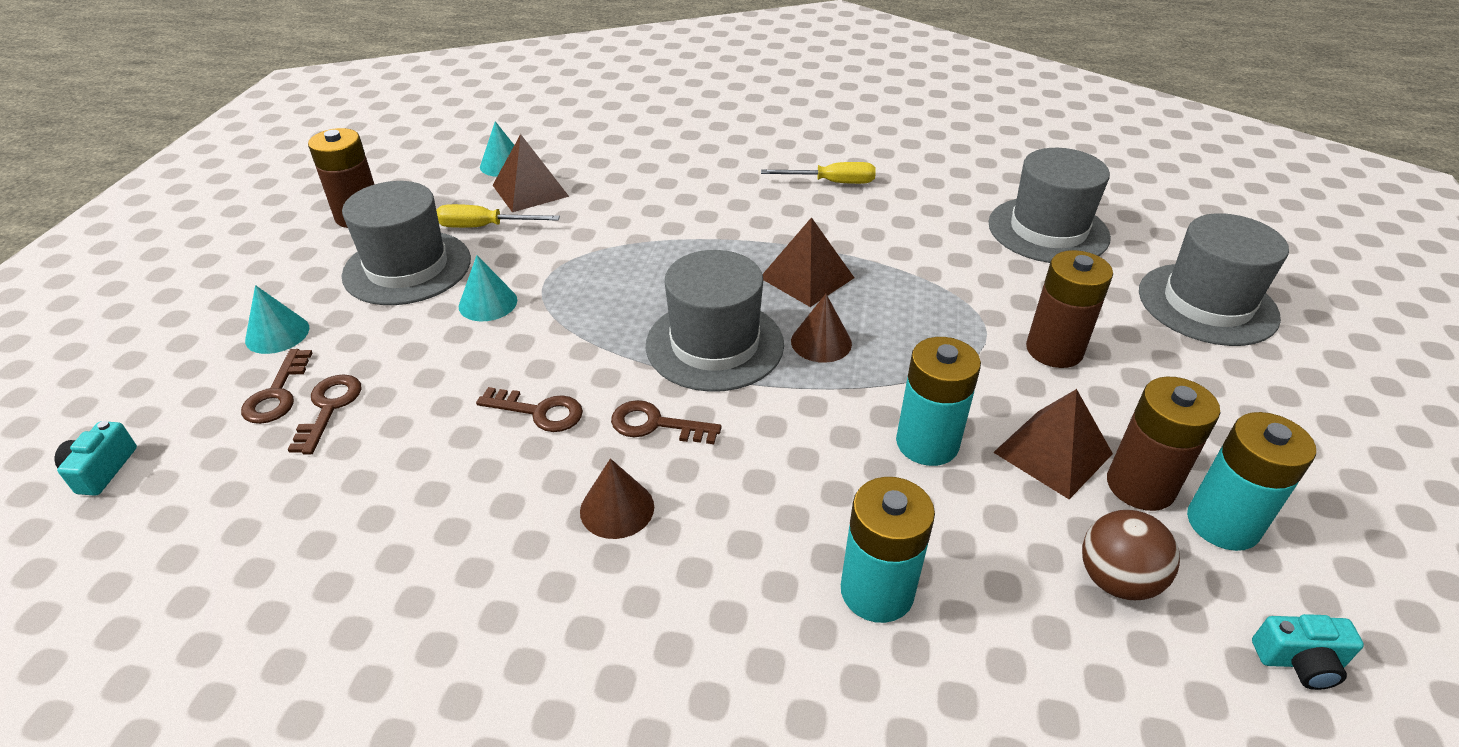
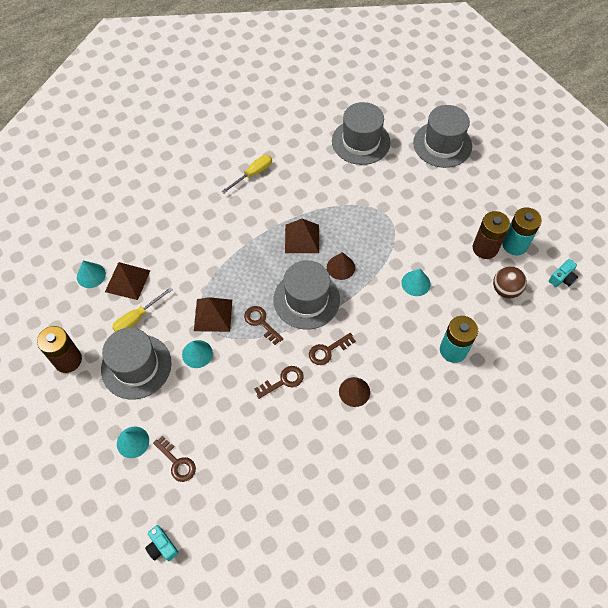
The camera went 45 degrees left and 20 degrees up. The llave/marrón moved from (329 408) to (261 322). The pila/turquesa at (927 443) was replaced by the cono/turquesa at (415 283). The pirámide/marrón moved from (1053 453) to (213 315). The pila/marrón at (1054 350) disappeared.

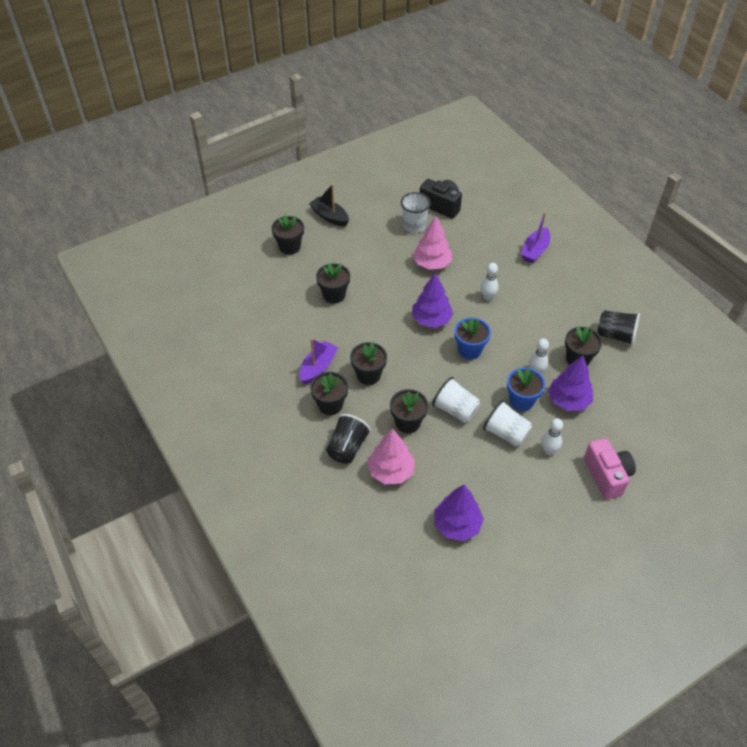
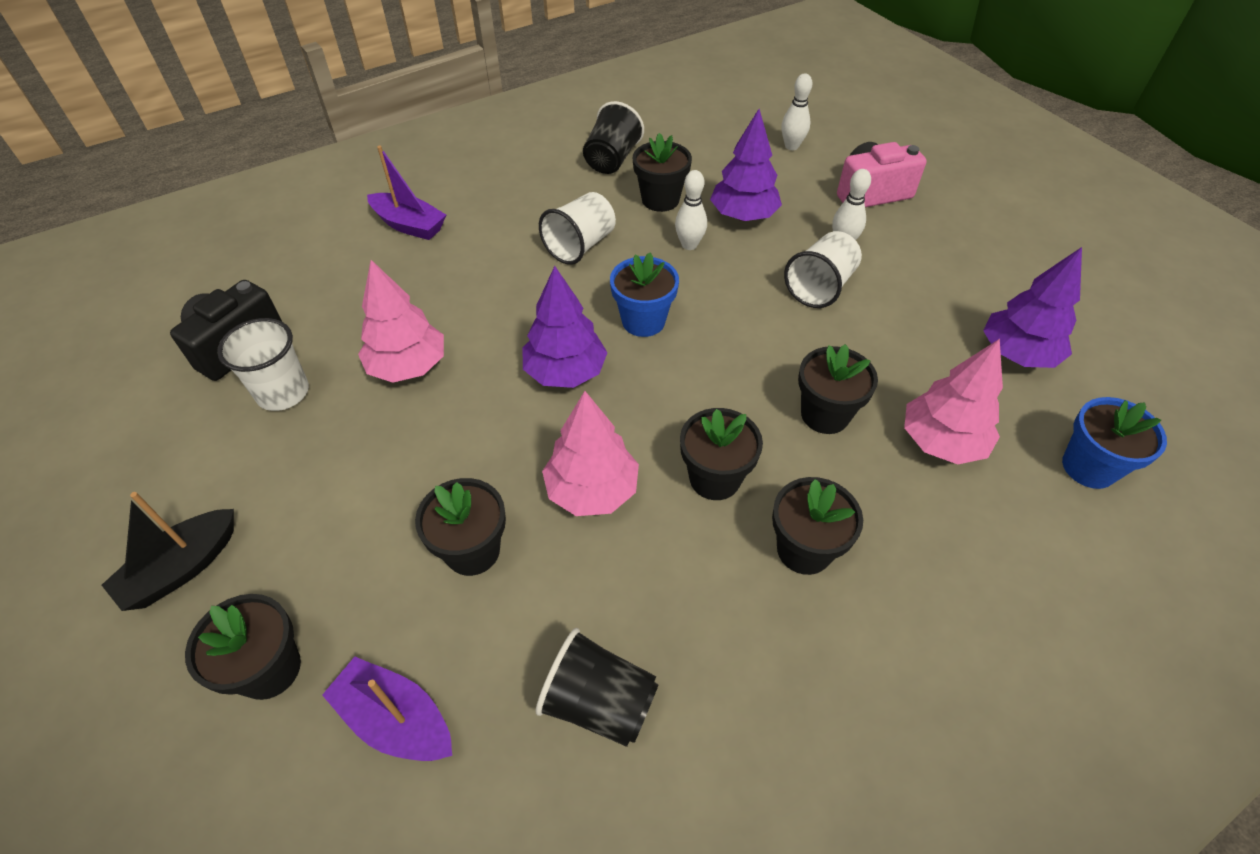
The camera went 90 degrees left and 0 degrees up. The barco/morado moved from (318 367) to (396 719). The vaso/negro moved from (347 447) to (599 702). The vaso/blanco moved from (455 410) to (580 246). The bolo/blanco moved from (487 297) to (791 146). The maceta/azul moved from (521 401) to (1088 467). The árbol/rosa at (592 490) appeared.

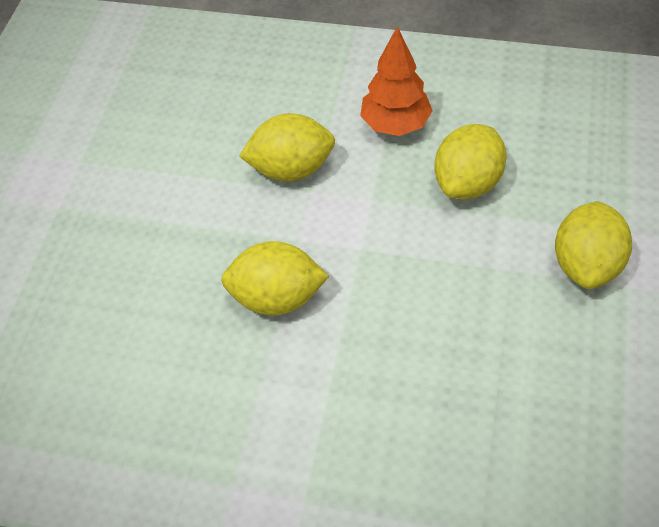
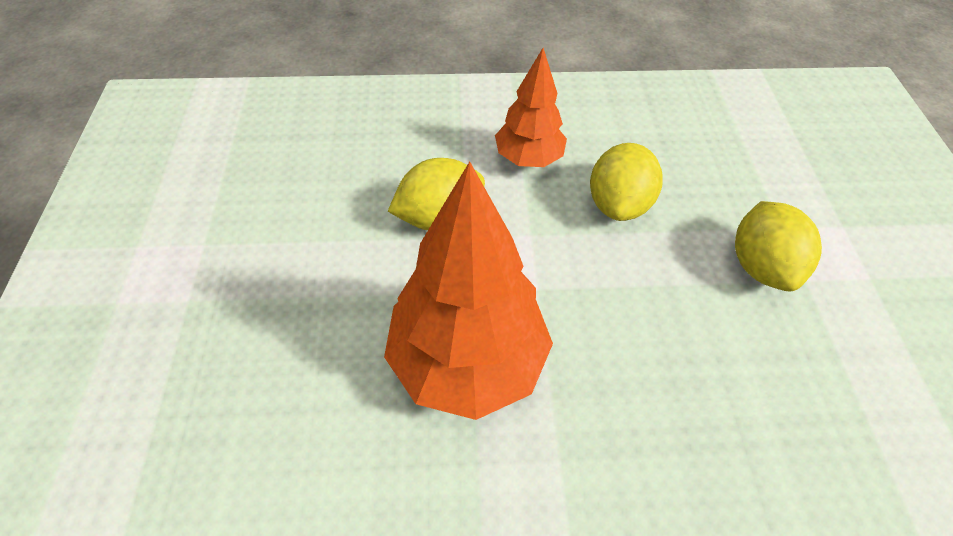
The camera went 20 degrees left and 0 degrees up. The limón/amarillo at (277 297) was replaced by the árbol/naranja at (467 360).

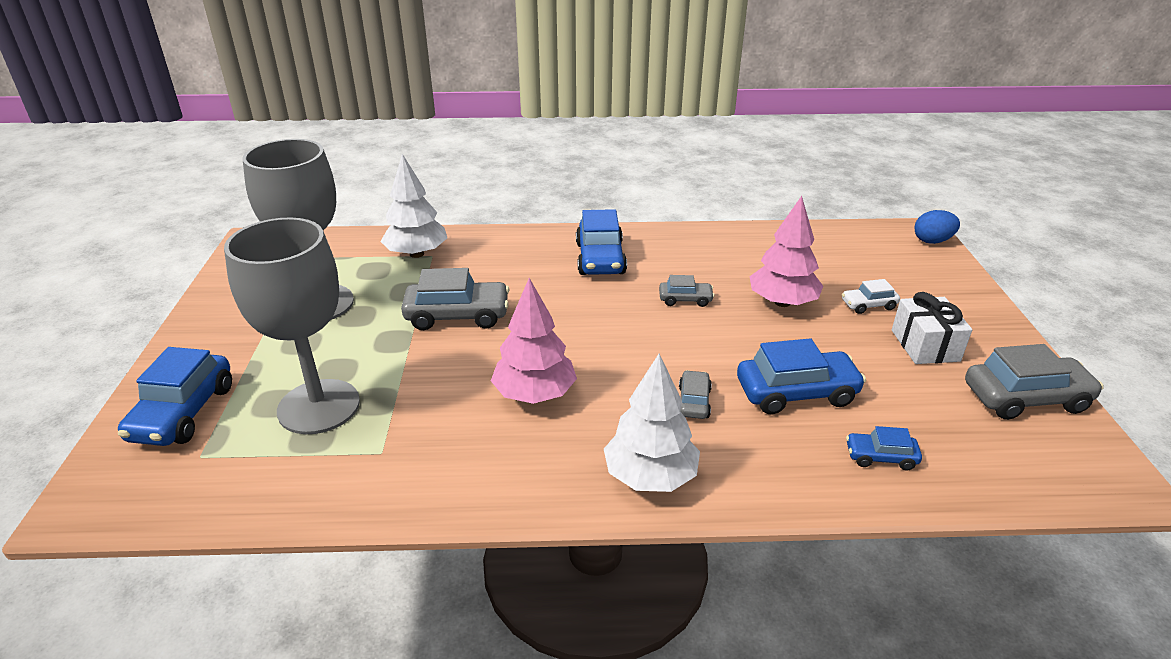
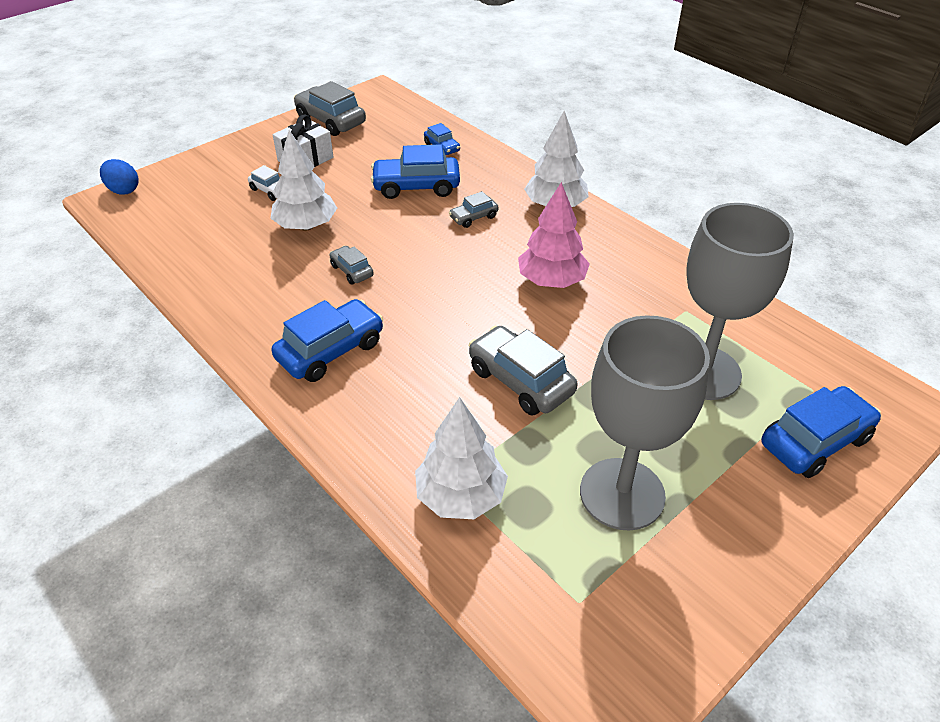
The camera went 130 degrees left and 10 degrees up. The coche/azul at (796 393) turned 45 degrees counterclockwise. The árbol/rosa at (782 302) became the árbol/blanco at (306 226).

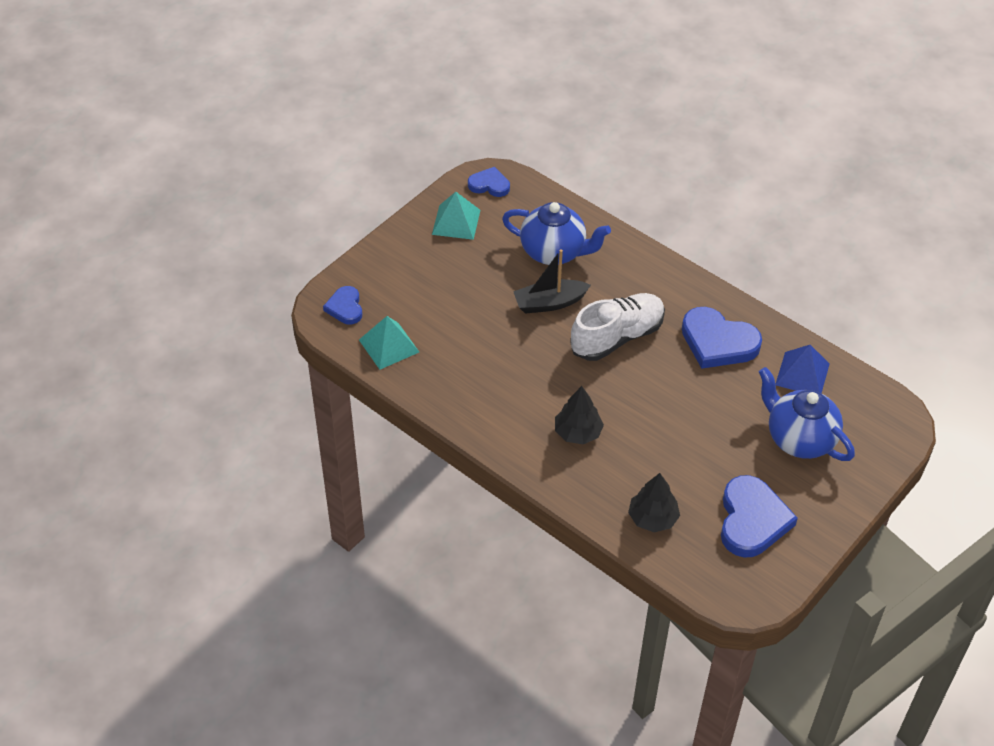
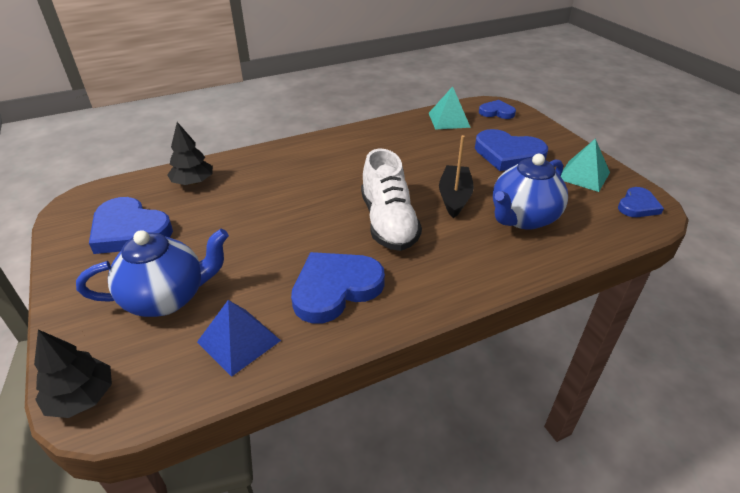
The camera went 115 degrees right and 10 degrees down. The árbol/negro moved from (578 432) to (82 397). The corazón/azul at (508 154) appeared.

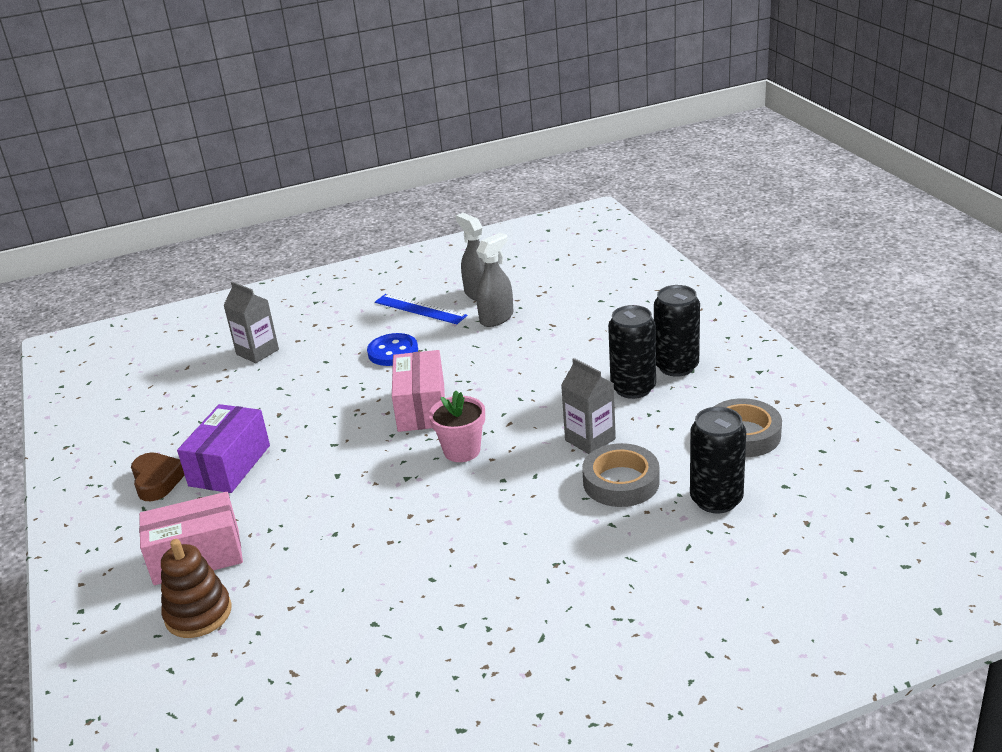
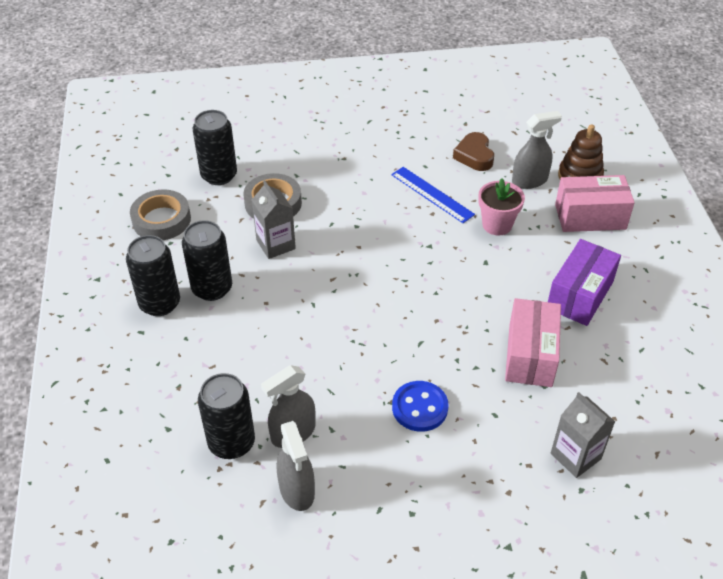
The camera went 170 degrees left and 15 degrees up. The corazón/marrón moved from (157 481) to (474 156). The regla/azul moved from (420 309) to (432 194). The caja/rosa moved from (421 408) to (530 355). The maceta/rosa moved from (462 451) to (497 225). The lata/negro at (231 442) appeared. The pulverizador/gris at (529 180) appeared.

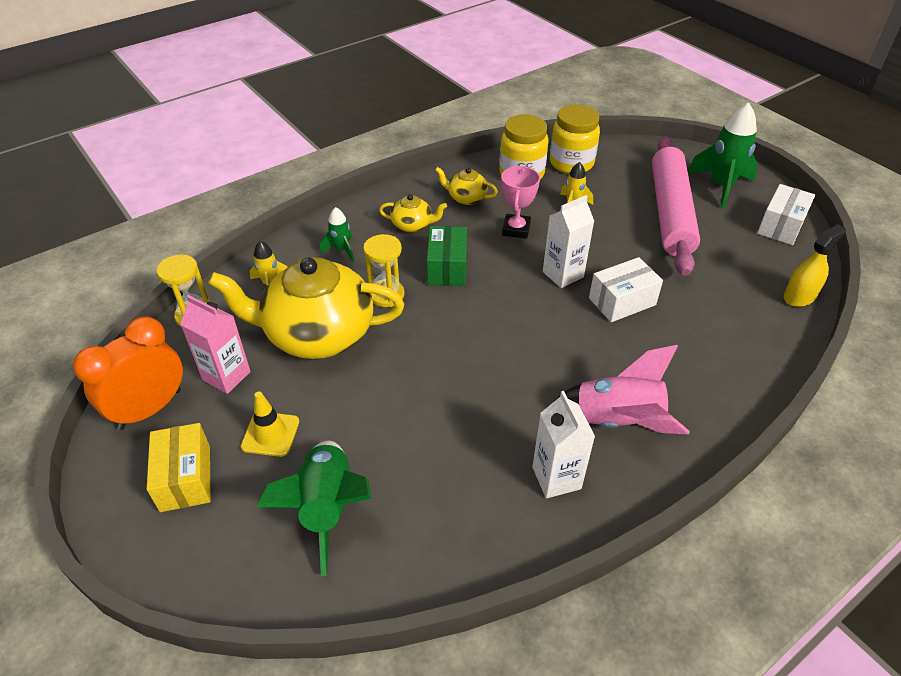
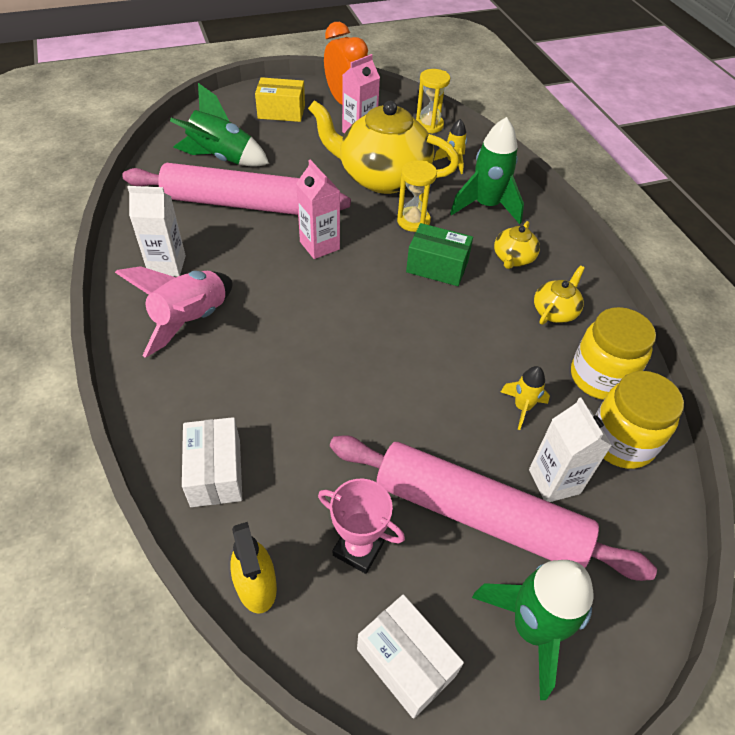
The camera went 105 degrees right and 5 degrees up. The tetera/amarillo at (317 334) turned 90 degrees counterclockwise. The cono de tráfico/amarillo at (270 434) disappeared. The cohete/verde at (341 250) changed to 1.90 times the size. The trofeo/rosa moved from (516 229) to (358 548). The cartón de leche/blanco moved from (563 274) to (554 481). The caja/blanco moved from (622 301) to (215 472). The rodillo/rosa at (238 203) appeared. The cartón de leche/rosa at (319 245) appeared.

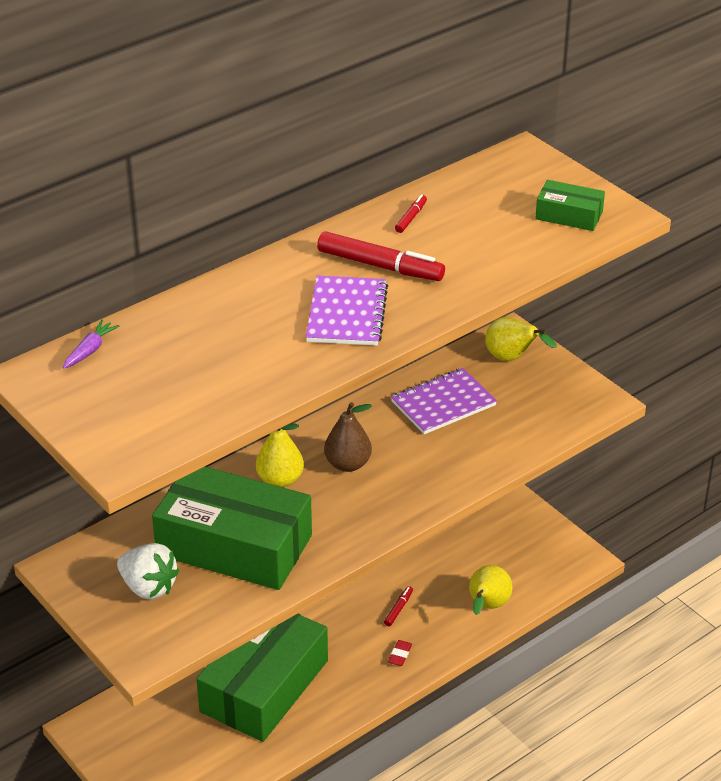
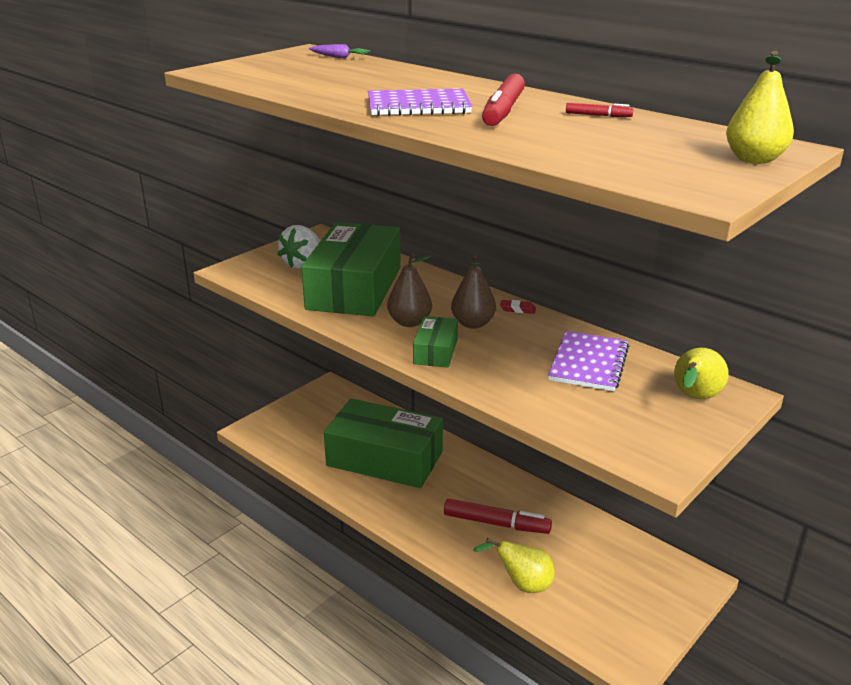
The camera went 80 degrees right and 10 degrees down. The pera/amarillo moved from (280 480) to (754 160). The rotulador/rojo at (398 609) changed to 2.10 times the size. The goma de borrar/rojo moved from (400 655) to (517 309). The cuaderno/morado at (443 403) turned 60 degrees clockwise. The caja/verde moved from (569 215) to (435 351). The pera/marrón at (409 322) appeared.

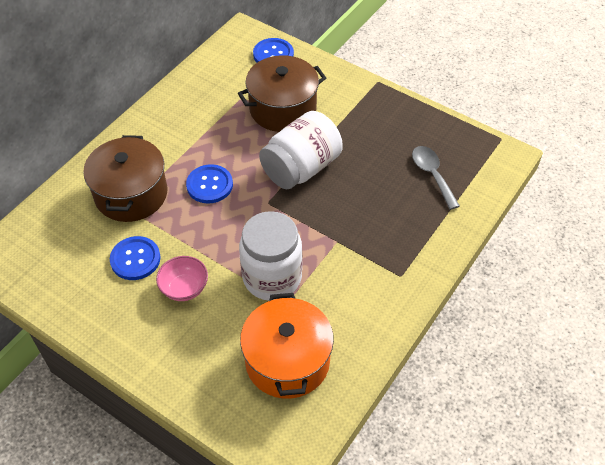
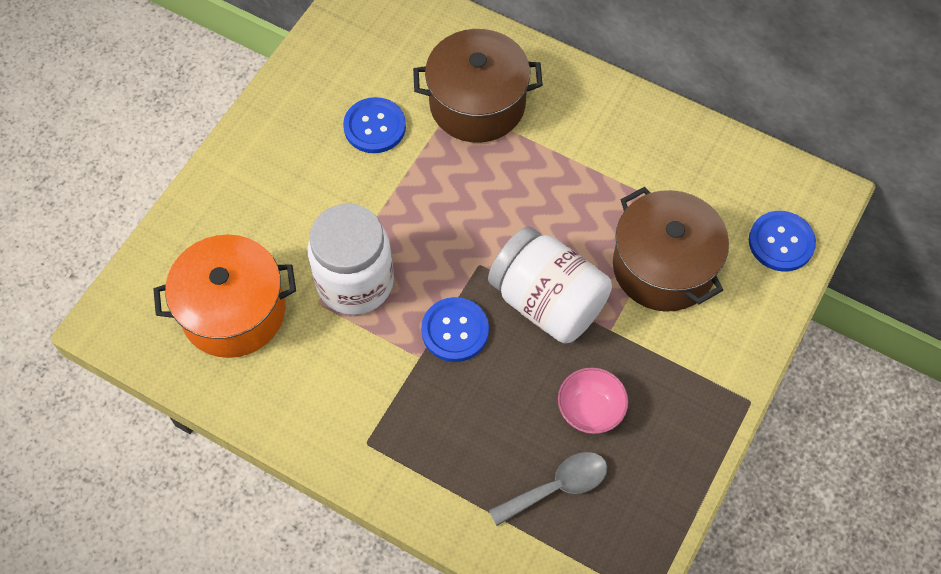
The camera went 85 degrees right and 10 degrees up. The cuenco/rosa moved from (184 288) to (590 410). The botón/azul moved from (209 185) to (455 330).

